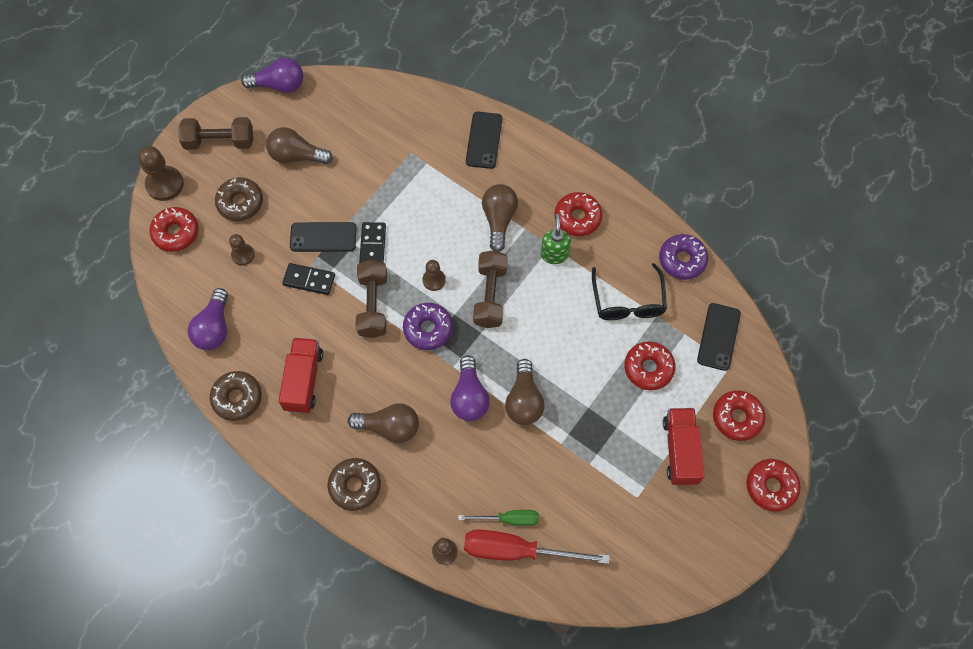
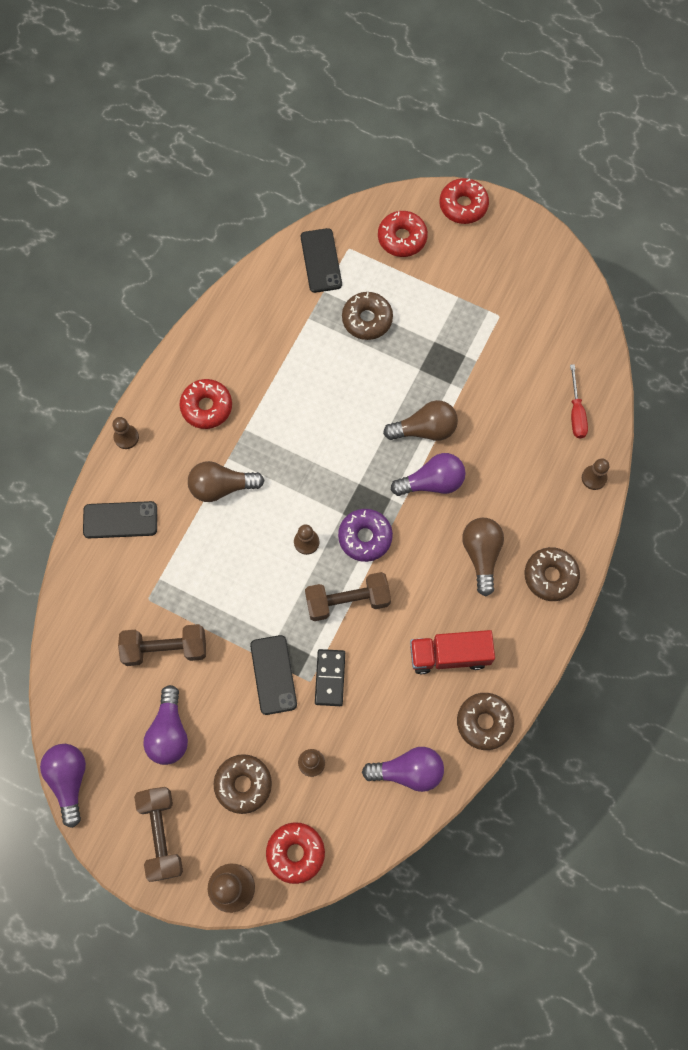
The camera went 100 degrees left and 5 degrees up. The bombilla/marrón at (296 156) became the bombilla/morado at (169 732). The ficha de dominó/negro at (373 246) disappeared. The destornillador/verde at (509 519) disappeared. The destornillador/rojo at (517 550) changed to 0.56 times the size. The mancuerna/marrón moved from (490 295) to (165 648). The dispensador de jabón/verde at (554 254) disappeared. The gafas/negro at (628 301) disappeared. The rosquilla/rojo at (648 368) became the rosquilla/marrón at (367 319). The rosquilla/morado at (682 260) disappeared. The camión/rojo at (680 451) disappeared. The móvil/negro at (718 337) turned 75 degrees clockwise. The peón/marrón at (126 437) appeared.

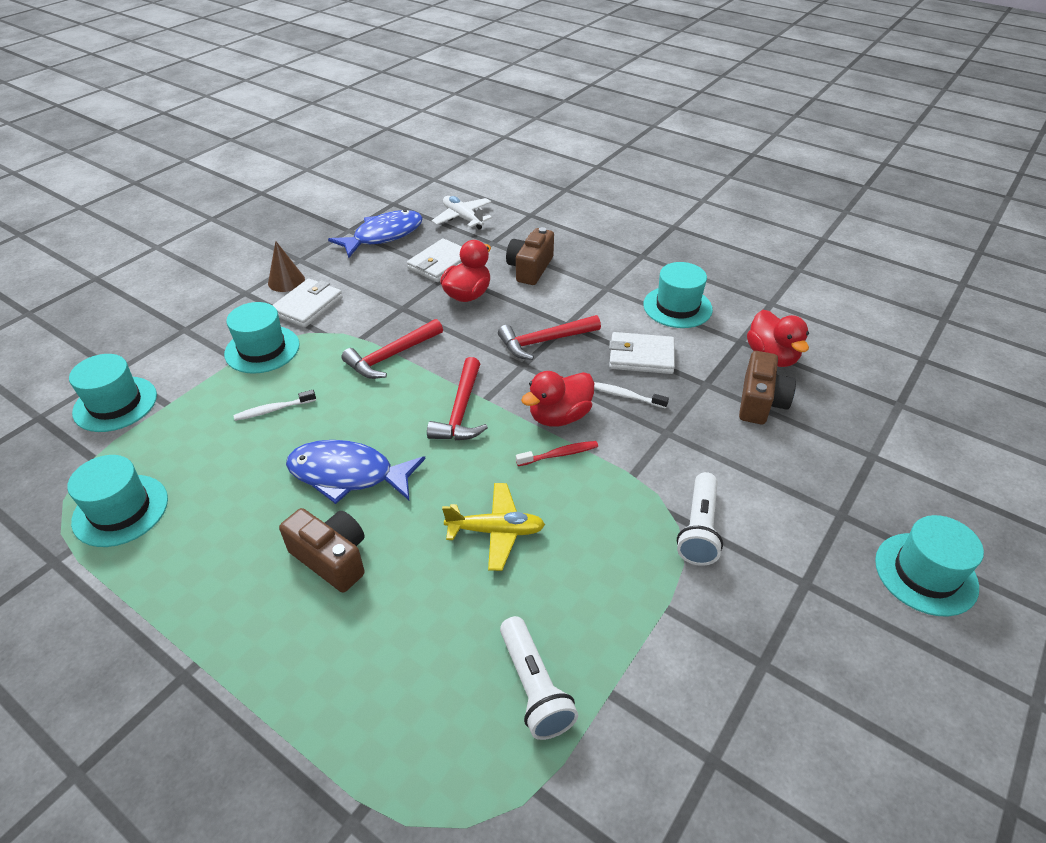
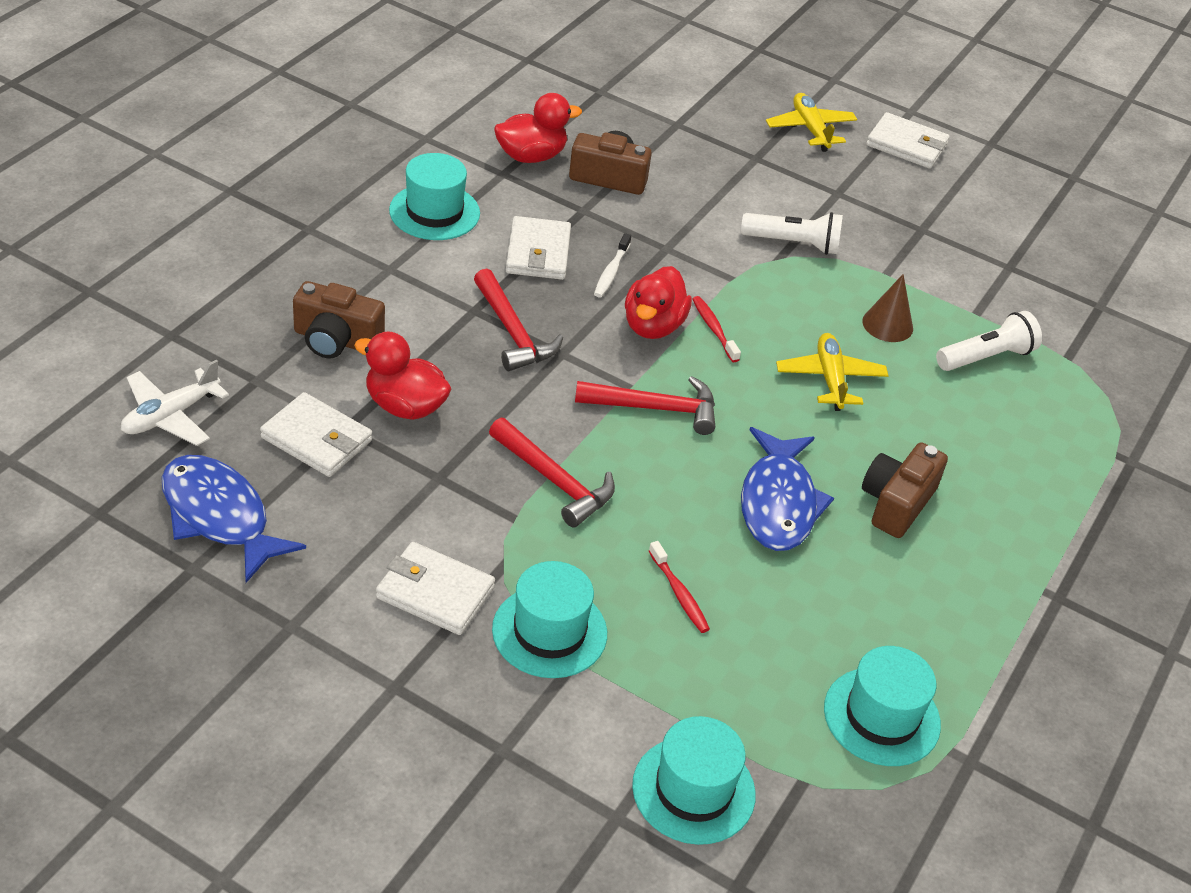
The camera went 100 degrees left and 0 degrees up. The cepillo de dientes/blanco at (273 410) became the cepillo de dientes/rojo at (679 594). The cono/marrón moved from (286 281) to (887 324). The pato/rojo at (559 416) turned 60 degrees clockwise. The sombrero/turquesa at (925 573) was replaced by the avión/amarillo at (810 129). The cartera/blanco at (906 145) appeared.

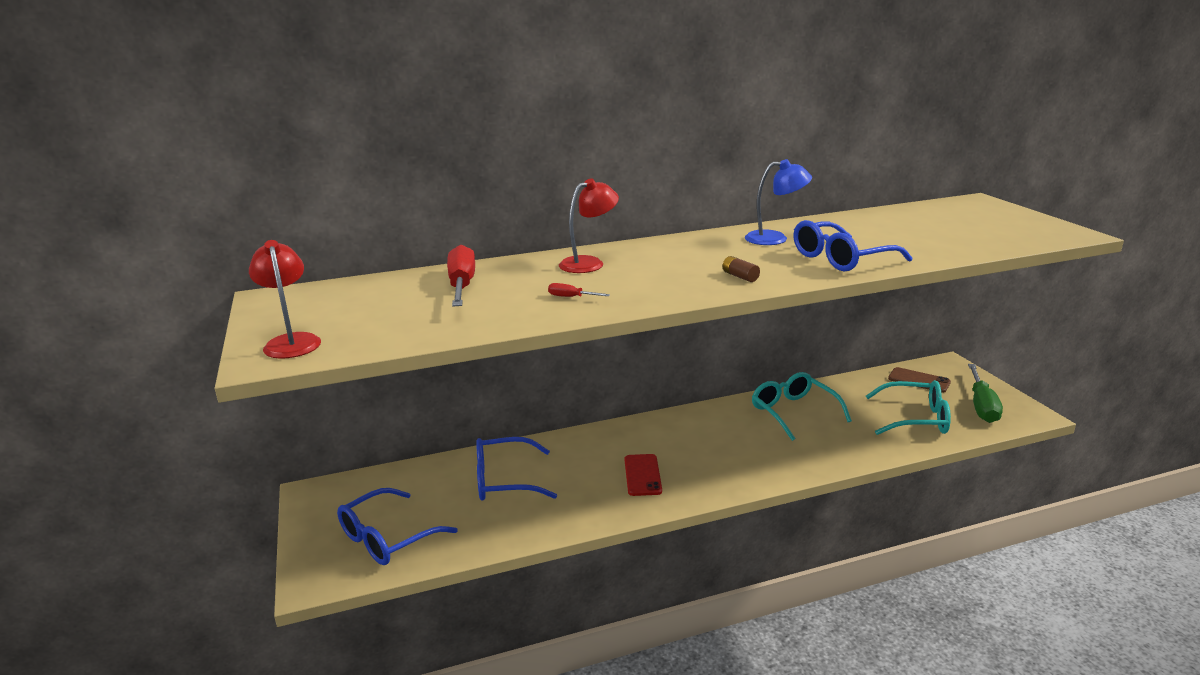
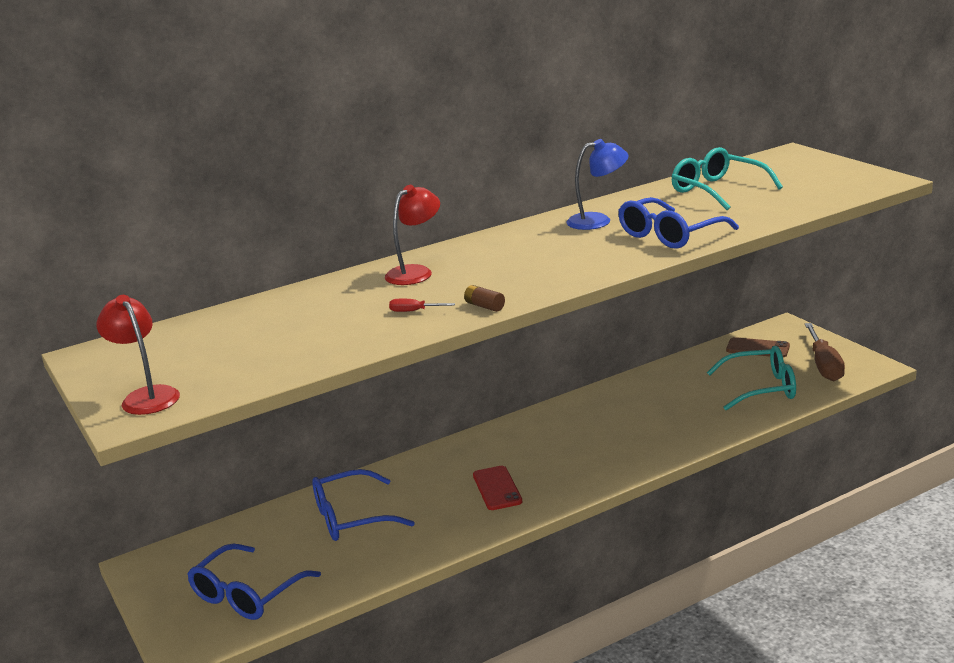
The camera went 10 degrees left and 0 degrees up. The destornillador/rojo at (462 285) disappeared. The pila/marrón moved from (740 276) to (484 306). The gafas/turquesa moved from (793 412) to (717 190). The destornillador/verde at (982 406) became the destornillador/marrón at (824 365).

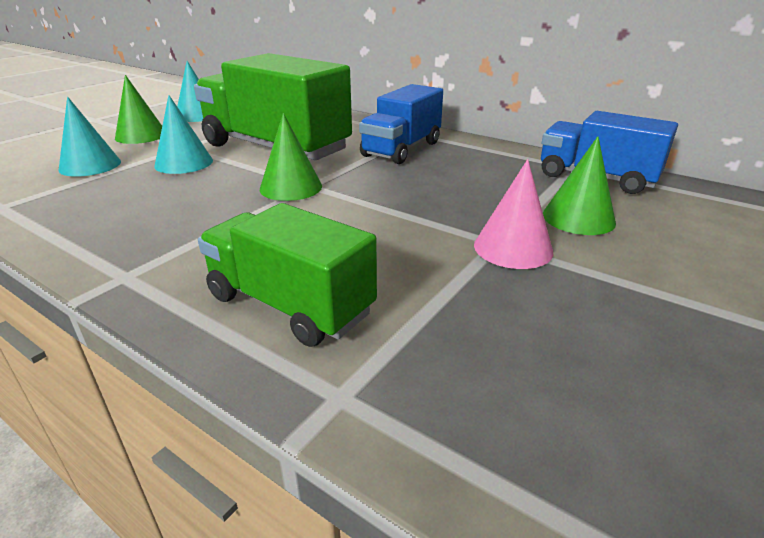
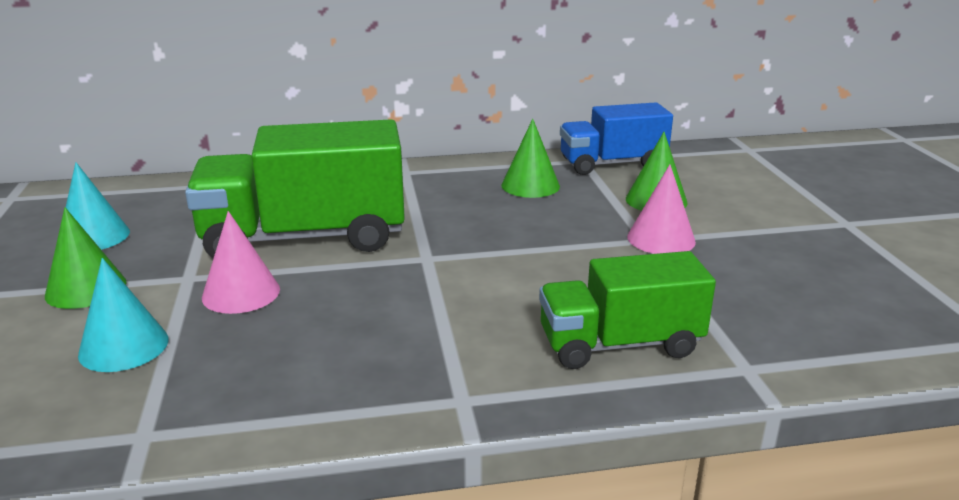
The camera went 45 degrees left and 5 degrees down. The cono/turquesa at (184 163) became the cono/rosa at (241 293). The cono/verde moved from (291 187) to (530 185). The camión/azul at (401 149) disappeared.

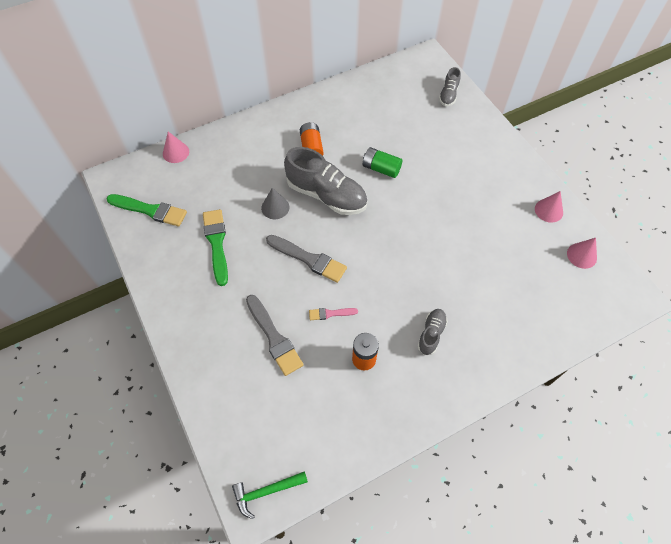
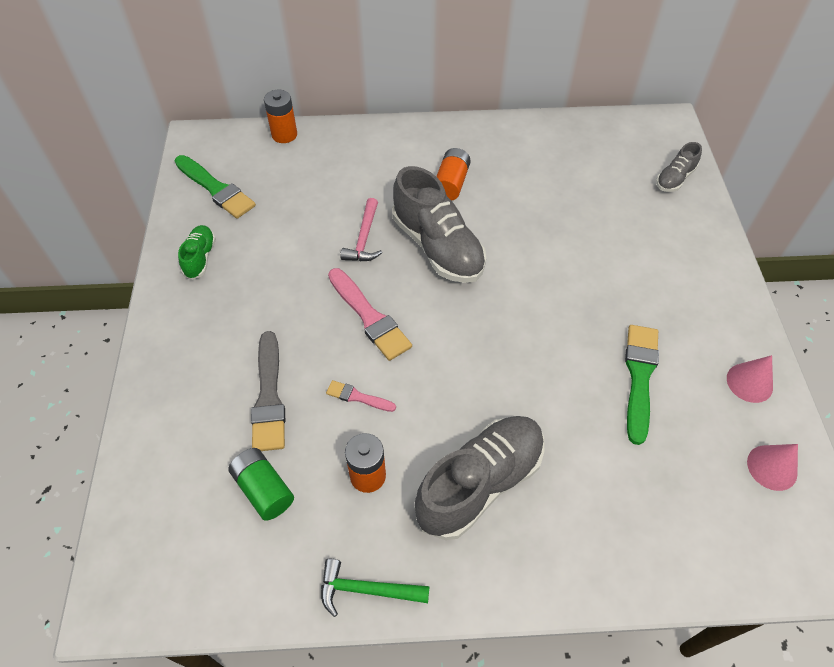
The camera went 25 degrees right and 5 degrees down. The cono/rosa at (176 152) was replaced by the pila/naranja at (284 135). The pincel/verde moved from (216 243) to (639 377). The martillo/verde moved from (266 491) to (367 589). The cono/gris at (275 207) was replaced by the martillo/rosa at (364 238). The pincel/gris at (309 259) became the pincel/rosa at (369 317). The pila/verde moved from (381 168) to (264 489). The zapato/gris at (431 334) changed to 1.99 times the size. The zapato/verde at (200 258) appeared.

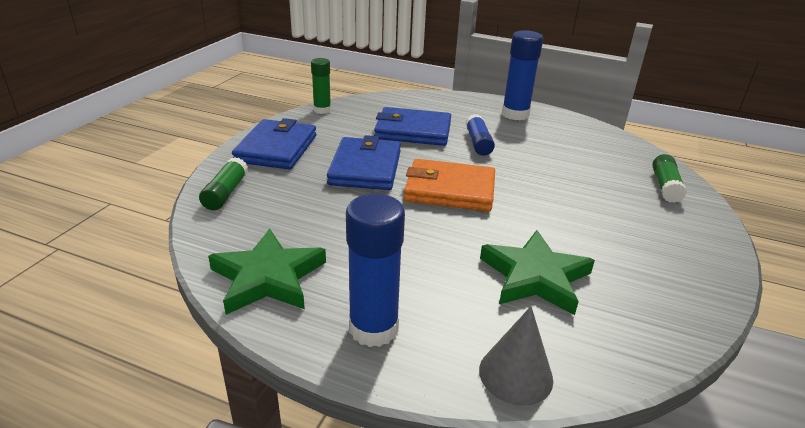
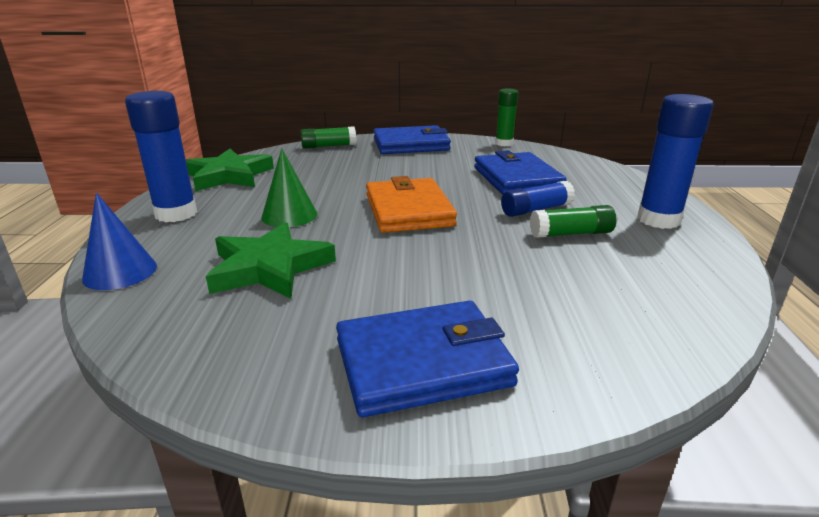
The camera went 70 degrees right and 5 degrees down. The cartera/azul moved from (365 168) to (422 362). The cono/gris at (515 374) became the cono/azul at (120 272). The barra de pegamento/verde moved from (665 186) to (571 234). The cono/verde at (289 215) appeared.

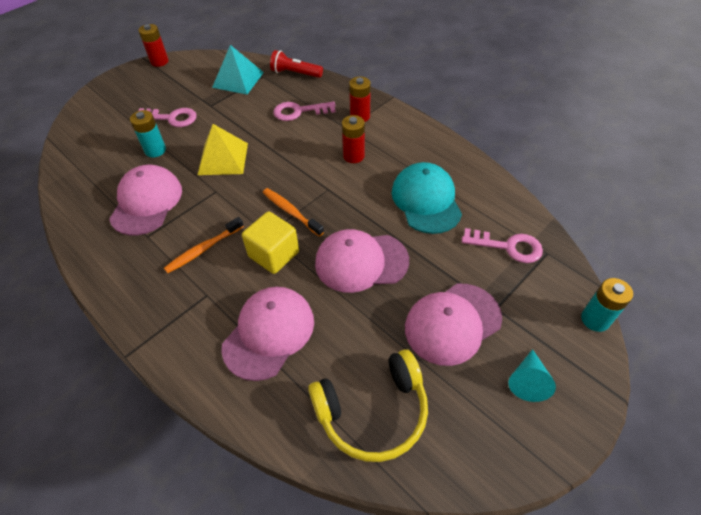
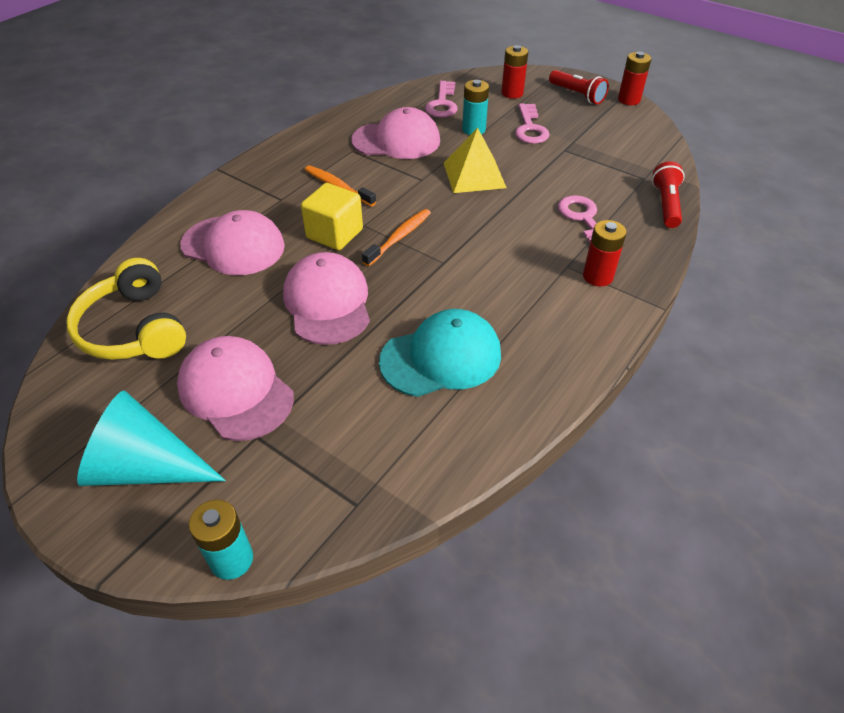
The camera went 80 degrees right and 5 degrees down. The pirámide/turquesa at (238 79) disappeared. The pila/rojo moved from (353 156) to (512 93). The llave/rosa moved from (508 247) to (442 104). The cono/turquesa at (528 381) changed to 1.77 times the size. The lámpara de mano/rojo at (577 95) appeared.

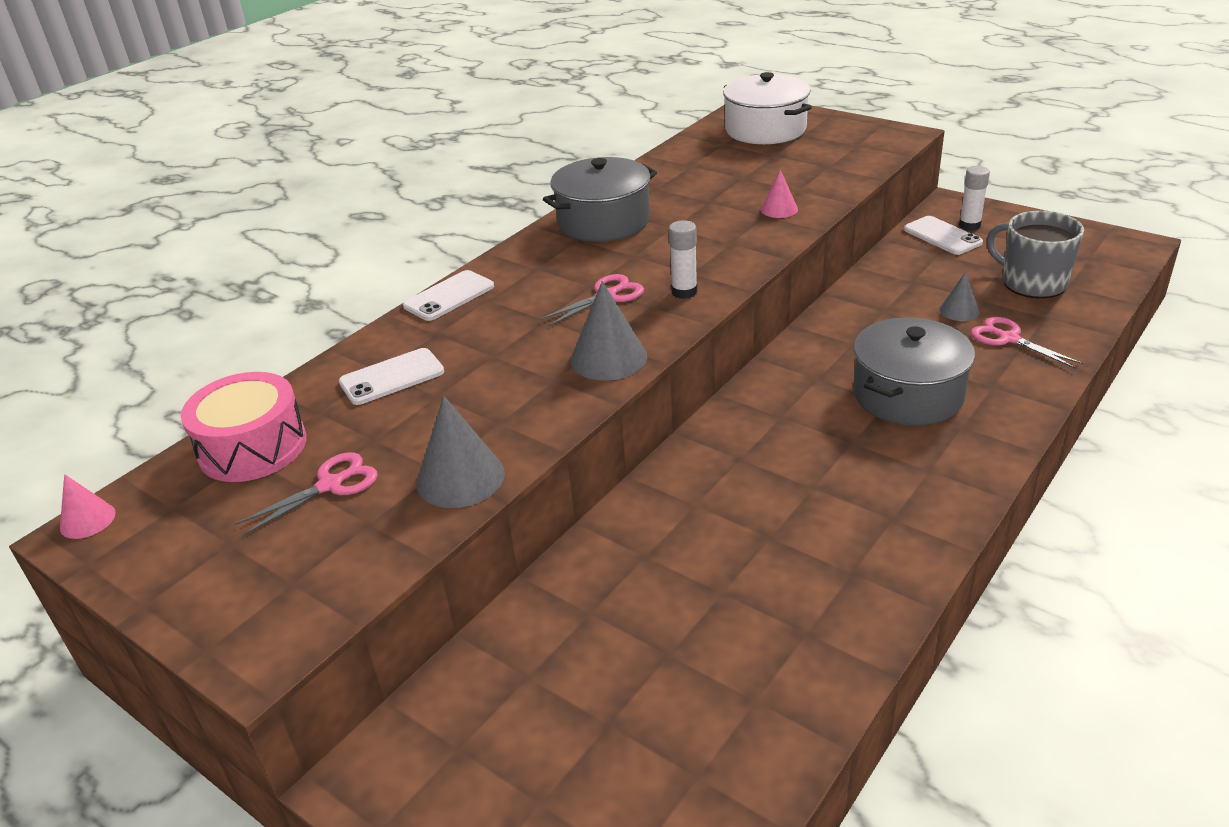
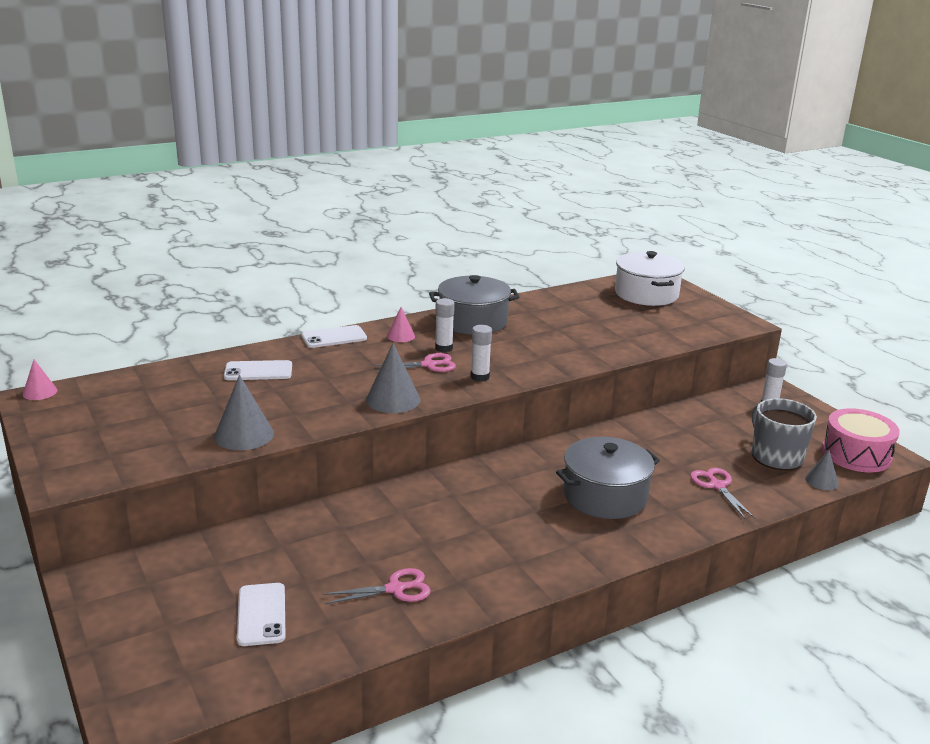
The camera went 20 degrees right and 10 degrees down. The tambor/rosa moved from (253 447) to (856 454). The tijeras/rosa moved from (330 485) to (395 589). The cono/rosa moved from (779 209) to (401 336). The móvil/blanco moved from (942 236) to (261 614). The cono/gris moved from (959 310) to (821 481). The barra de pegamento/blanco at (444 348) appeared.

